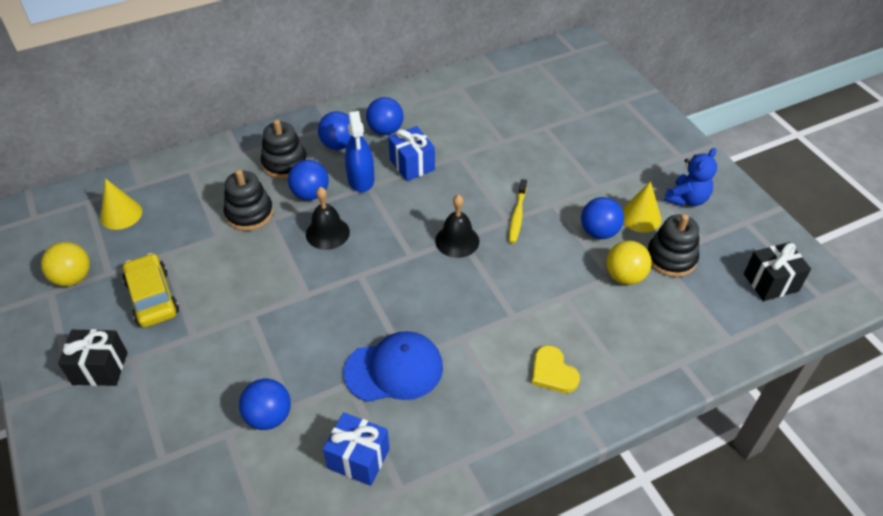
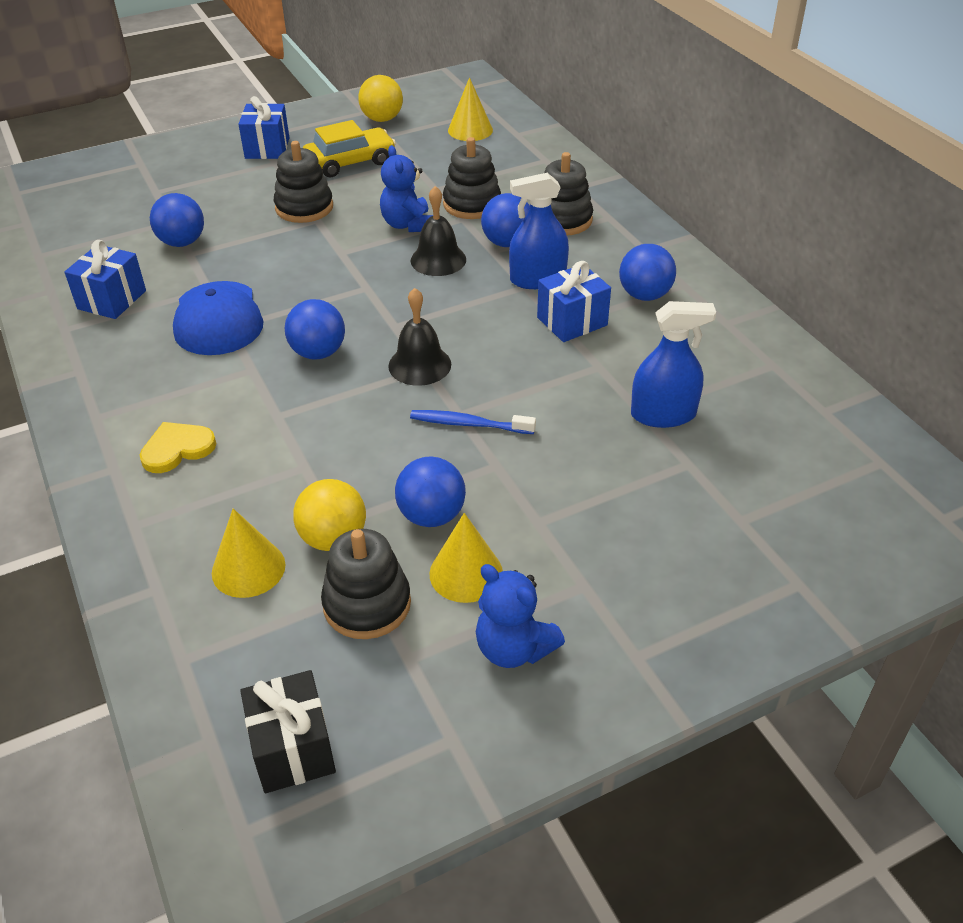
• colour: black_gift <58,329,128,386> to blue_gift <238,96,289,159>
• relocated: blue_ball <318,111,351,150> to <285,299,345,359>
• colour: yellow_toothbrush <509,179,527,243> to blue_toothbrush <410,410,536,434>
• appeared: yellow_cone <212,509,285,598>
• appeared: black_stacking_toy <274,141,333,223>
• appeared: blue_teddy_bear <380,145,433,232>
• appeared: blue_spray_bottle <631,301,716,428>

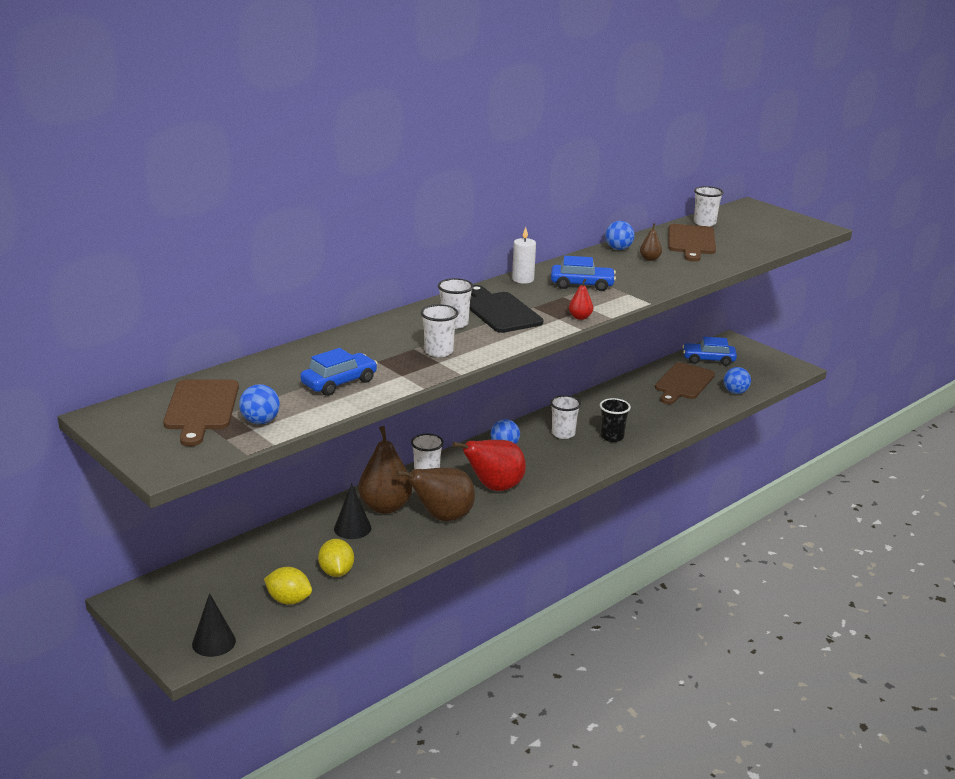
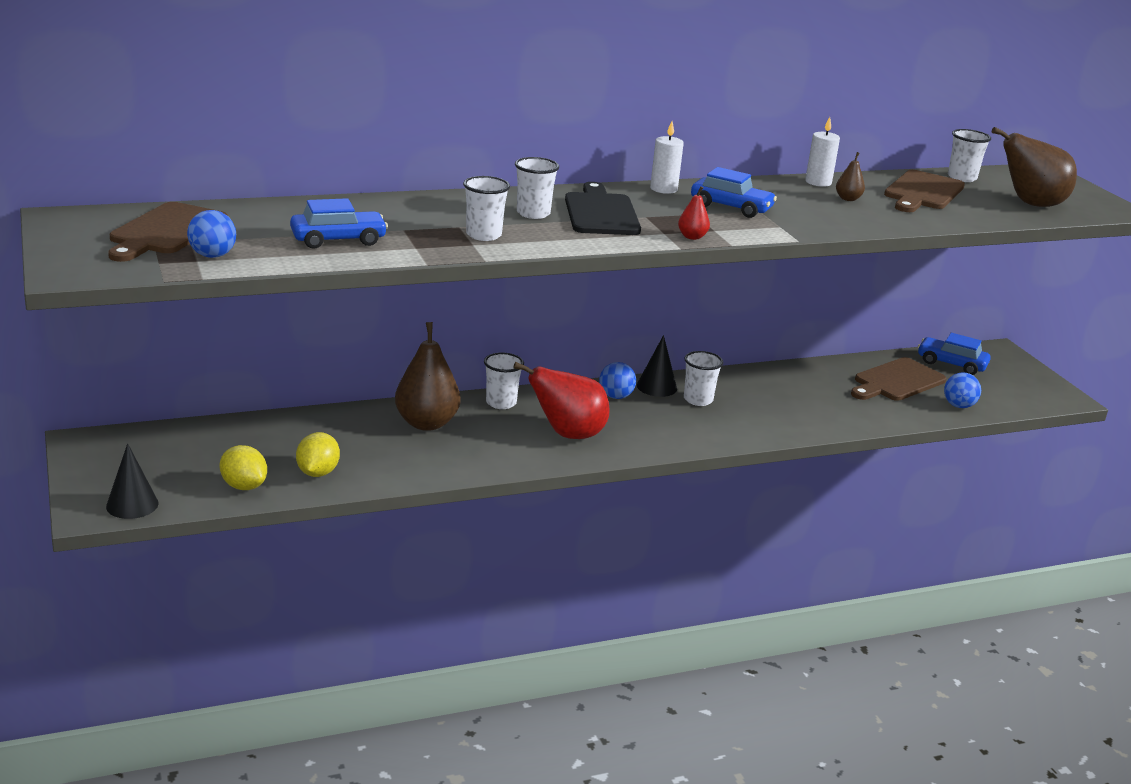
• relocated: black_cone <334,483,372,539> to <637,335,677,397>
• relocated: brown_pear <396,468,475,521> to <992,127,1077,207>
• missing: black_cup <600,398,631,442>
• exchanged: blue_ball <605,221,635,250> to white_candle <805,117,840,187>

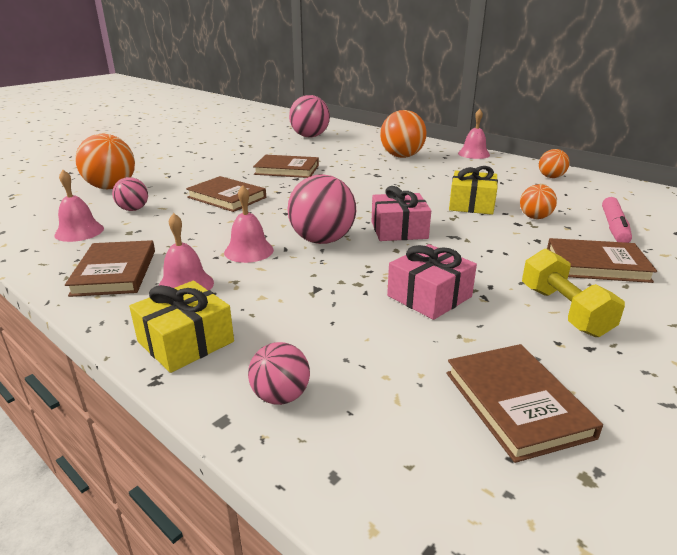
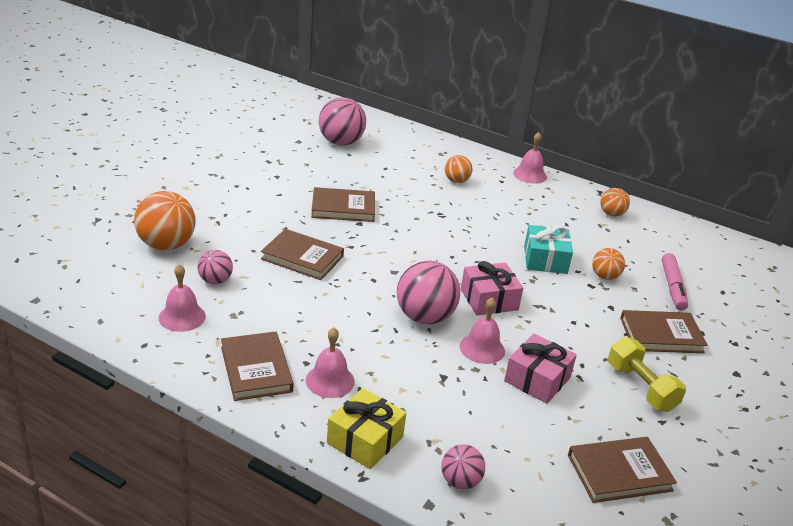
• relocated: pink_bell <224,185,274,263> to <460,297,505,364>
• size: orange_ball <380,110,427,158> = <445,155,473,183> x0.56
• spun: brown_book <446,344,603,463> = <568,437,677,503> 75 degrees counterclockwise
• colour: yellow_gift <449,166,498,215> to turquoise_gift <524,225,573,274>

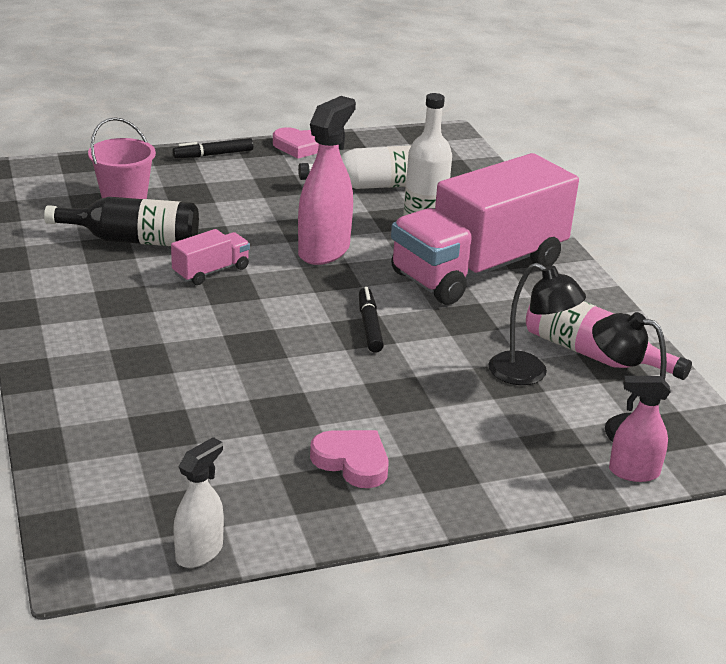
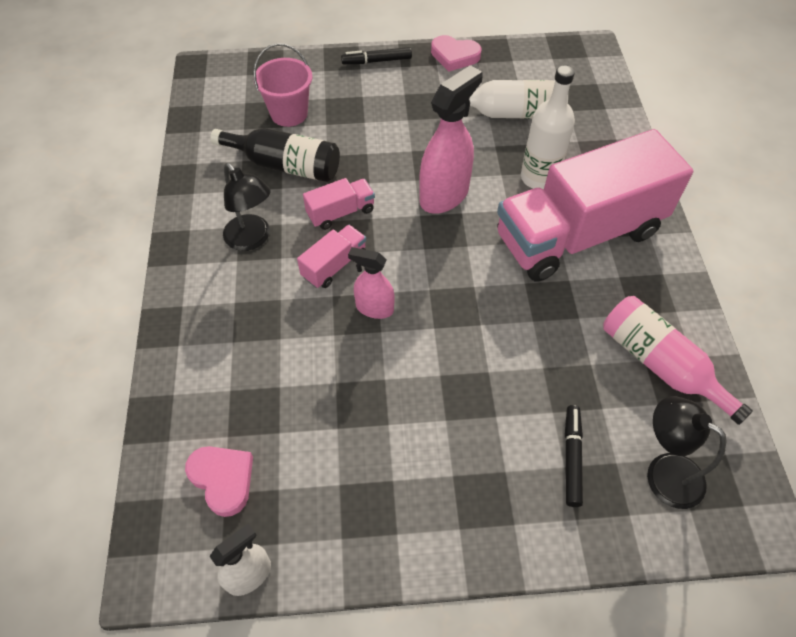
• relocated: pink_heart <310,430,389,488> to <185,446,253,517>
• relocated: black_marker <359,287,384,353> to <565,405,583,507>
• relocated: black_lamp <488,263,586,385> to <223,163,271,251>
• relocated: pink_spray_bottle <609,376,671,482> to <348,247,395,319>
• appeared: pink_truck <297,225,366,288>

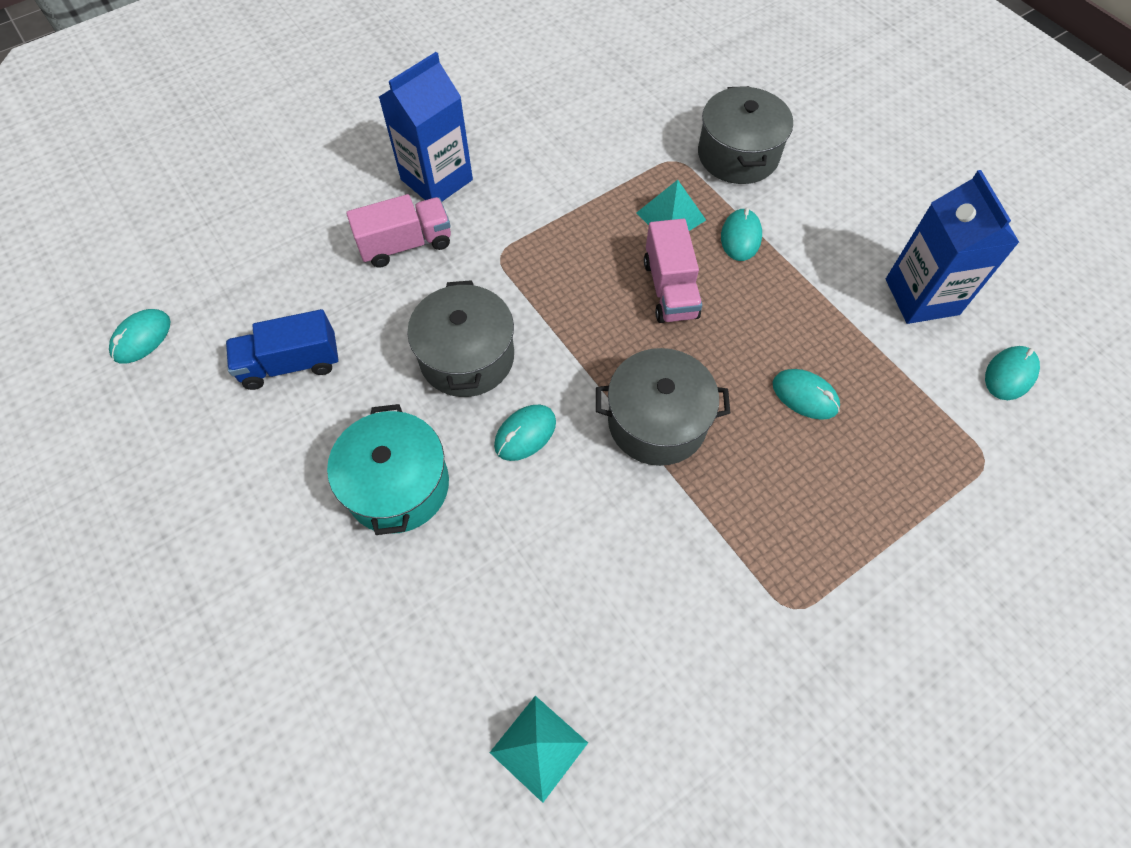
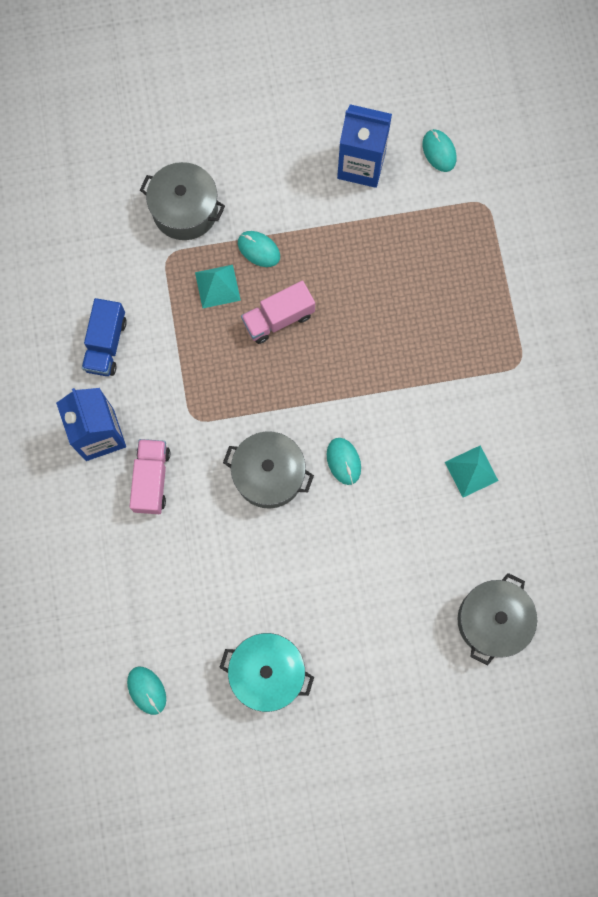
• relocated: blue_truck <226,309,339,390> to <82,298,127,376>
• relocated: turquoise_pot <327,404,449,535> to <219,633,314,712>
• relocated: turquoise_pyramid <489,696,588,803> to <445,446,498,497>
• relocated: grey_pot <596,348,730,466> to <457,573,537,665>
• spun: pink_truck <644,219,702,323> = <241,281,315,344> 135 degrees clockwise
• missing: turquoise_mouse <773,369,840,420>

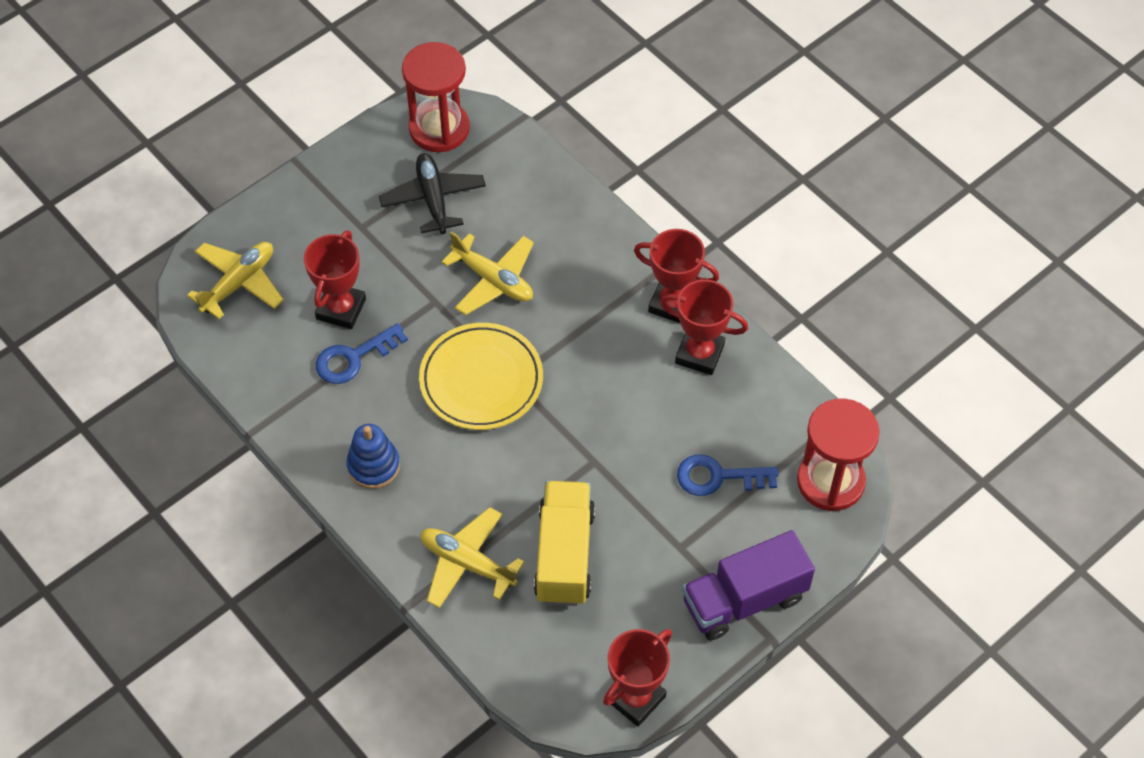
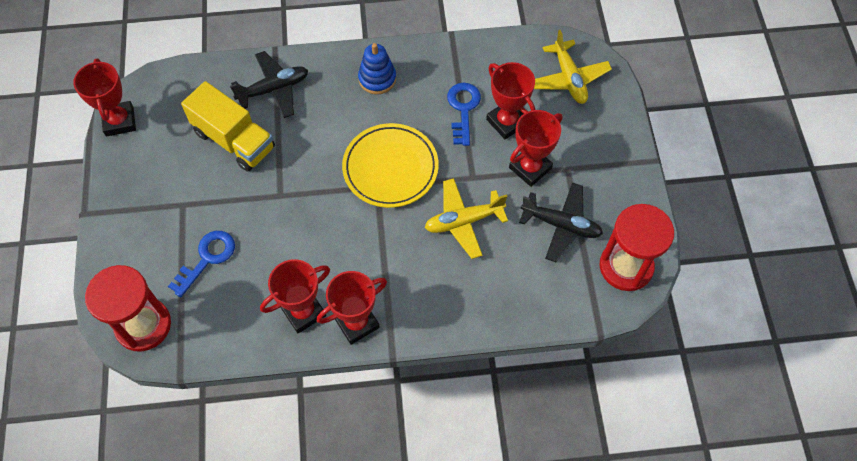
• colour: yellow_plane <421,507,524,608> to black_plane <230,51,308,118>
• missing: purple_truck <682,530,815,640>
• appeared: red_trophy <509,110,562,187>

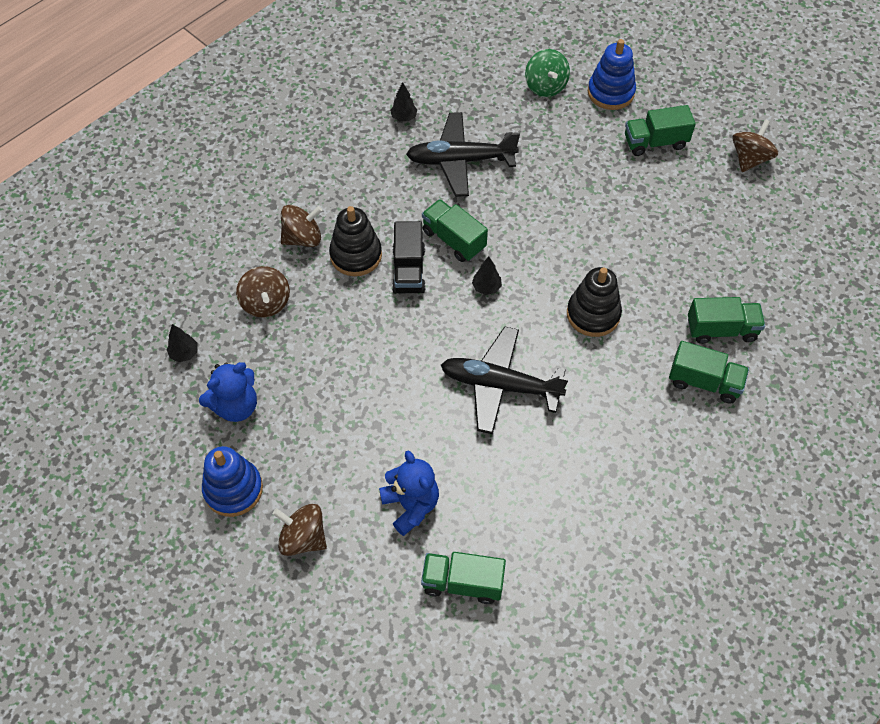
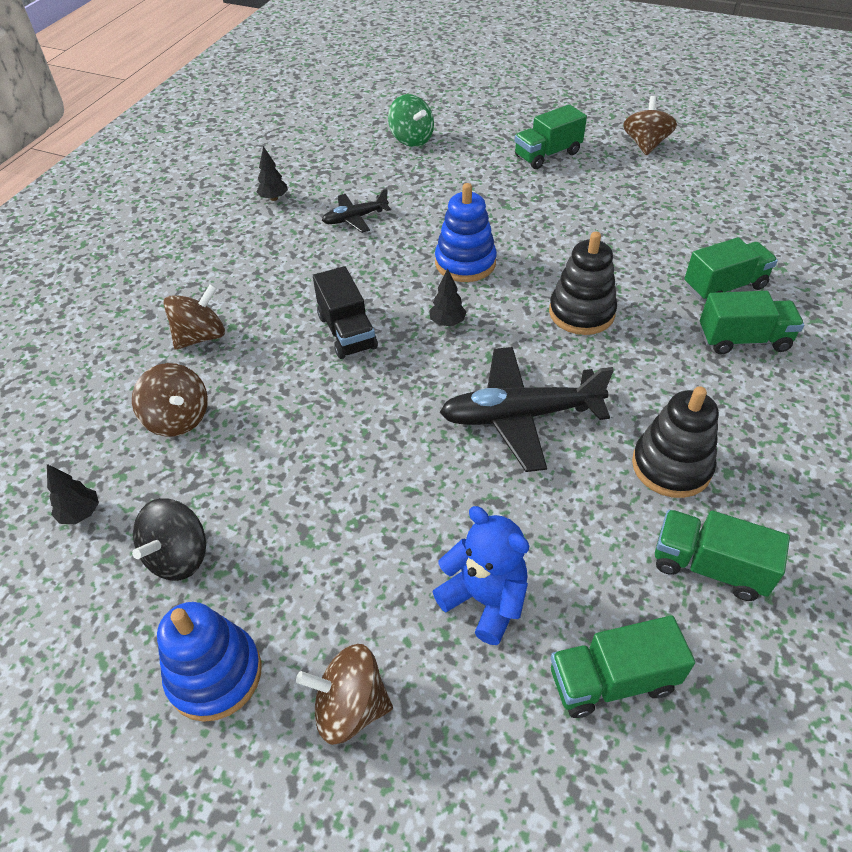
• exchanged: blue_teddy_bear <199,362,257,422> to black_spinning_top <132,498,206,581>
• relocated: black_stacking_toy <329,206,382,276> to <632,386,719,498>
• size: black_plane <406,112,520,197> = <322,188,391,233> x0.54
• relocated: green_truck <422,199,488,262> to <655,510,790,601>
• relocated: blue_stacking_toy <588,39,636,110> to <435,183,497,282>

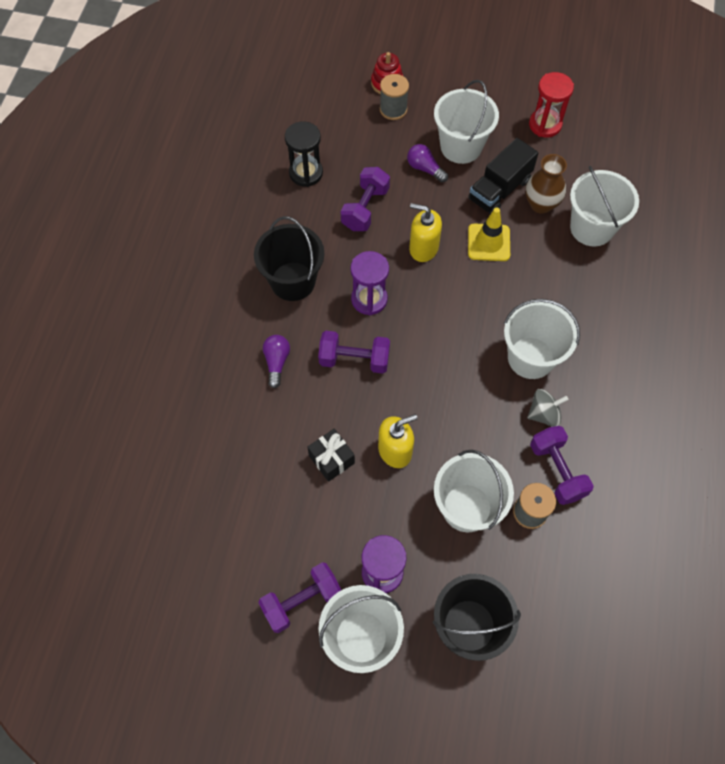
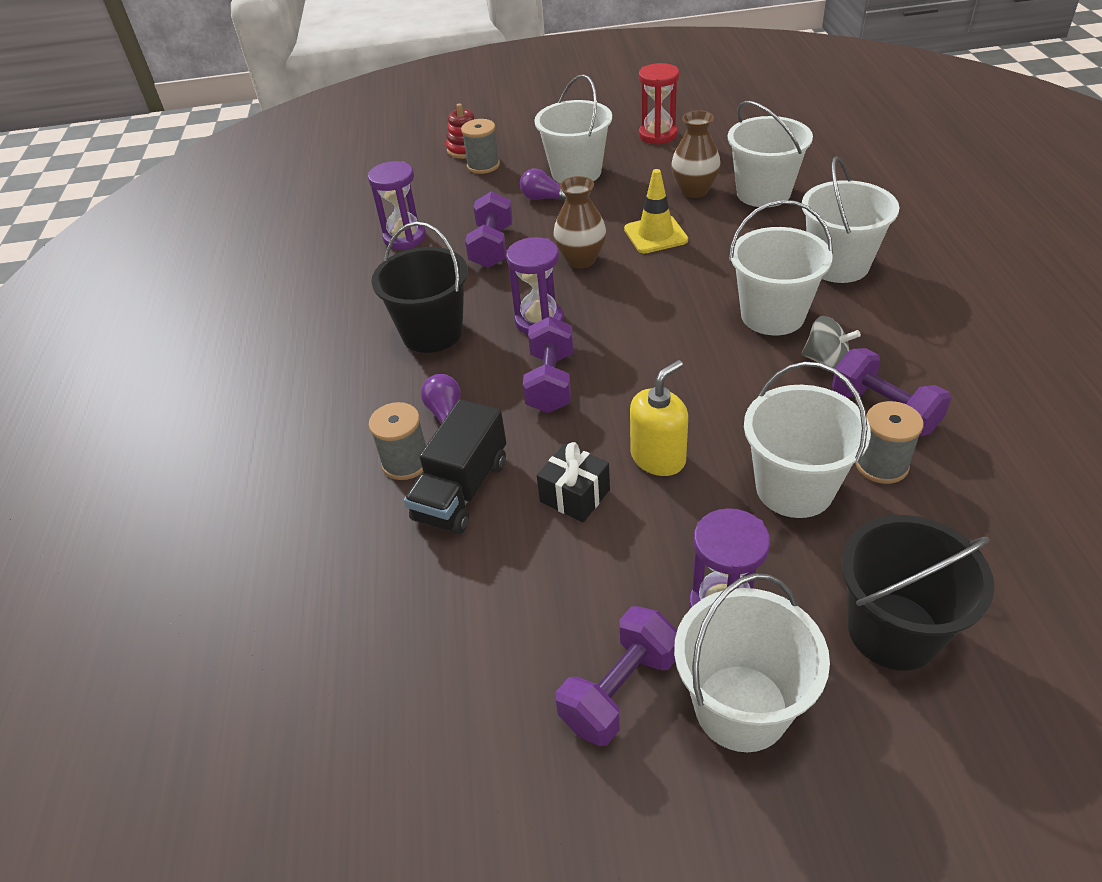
• colour: black_hourglass <285,121,323,187> to purple_hourglass <368,161,426,250>
• spun: purple_dumbbell <318,331,390,373> = <523,316,573,413> 75 degrees counterclockwise
• exchanged: yellow_soap_dispenser <409,203,442,262> to brown_vase <553,176,606,268>
• relocated: black_truck <468,138,539,214> to <404,399,506,534>
• spun: grey_spinning_top <527,389,568,427> = <802,316,861,368> 60 degrees clockwise
• appeared: grey_spool <369,402,426,480>
• appeared: white_bucket <802,156,900,283>

